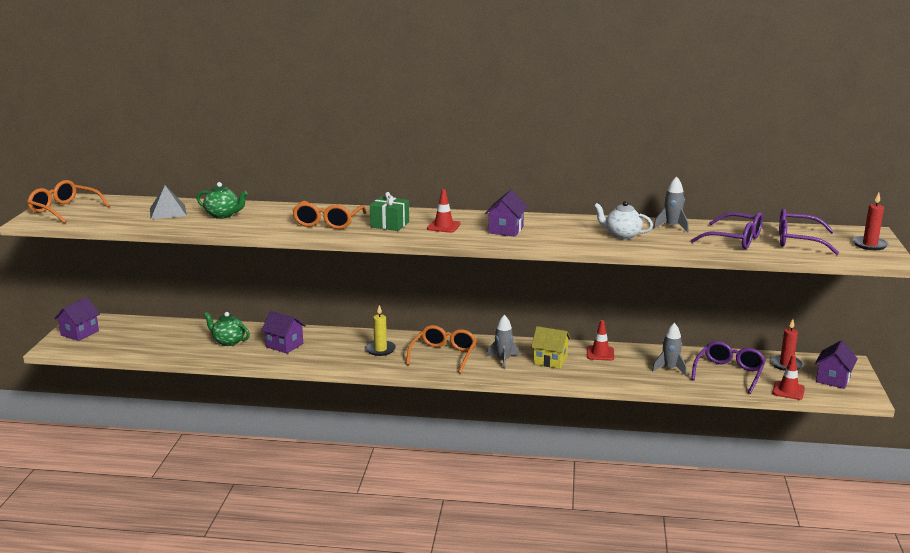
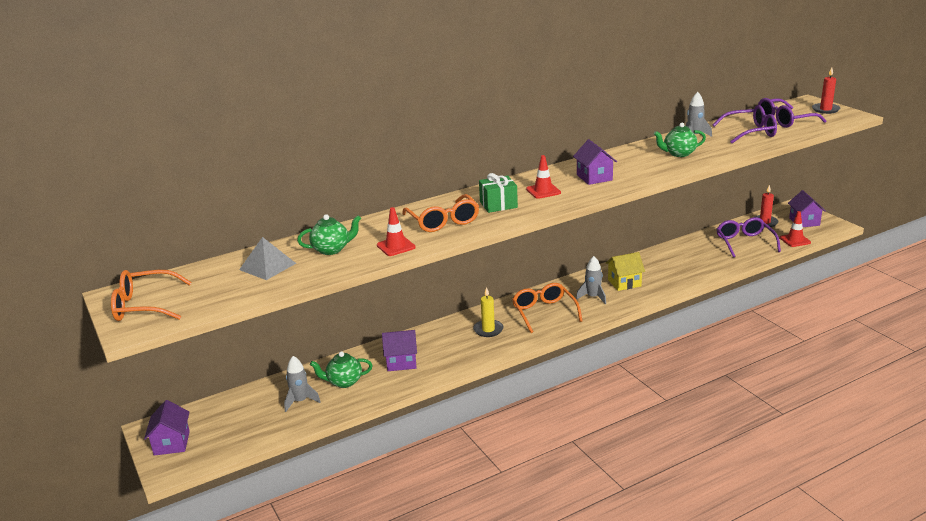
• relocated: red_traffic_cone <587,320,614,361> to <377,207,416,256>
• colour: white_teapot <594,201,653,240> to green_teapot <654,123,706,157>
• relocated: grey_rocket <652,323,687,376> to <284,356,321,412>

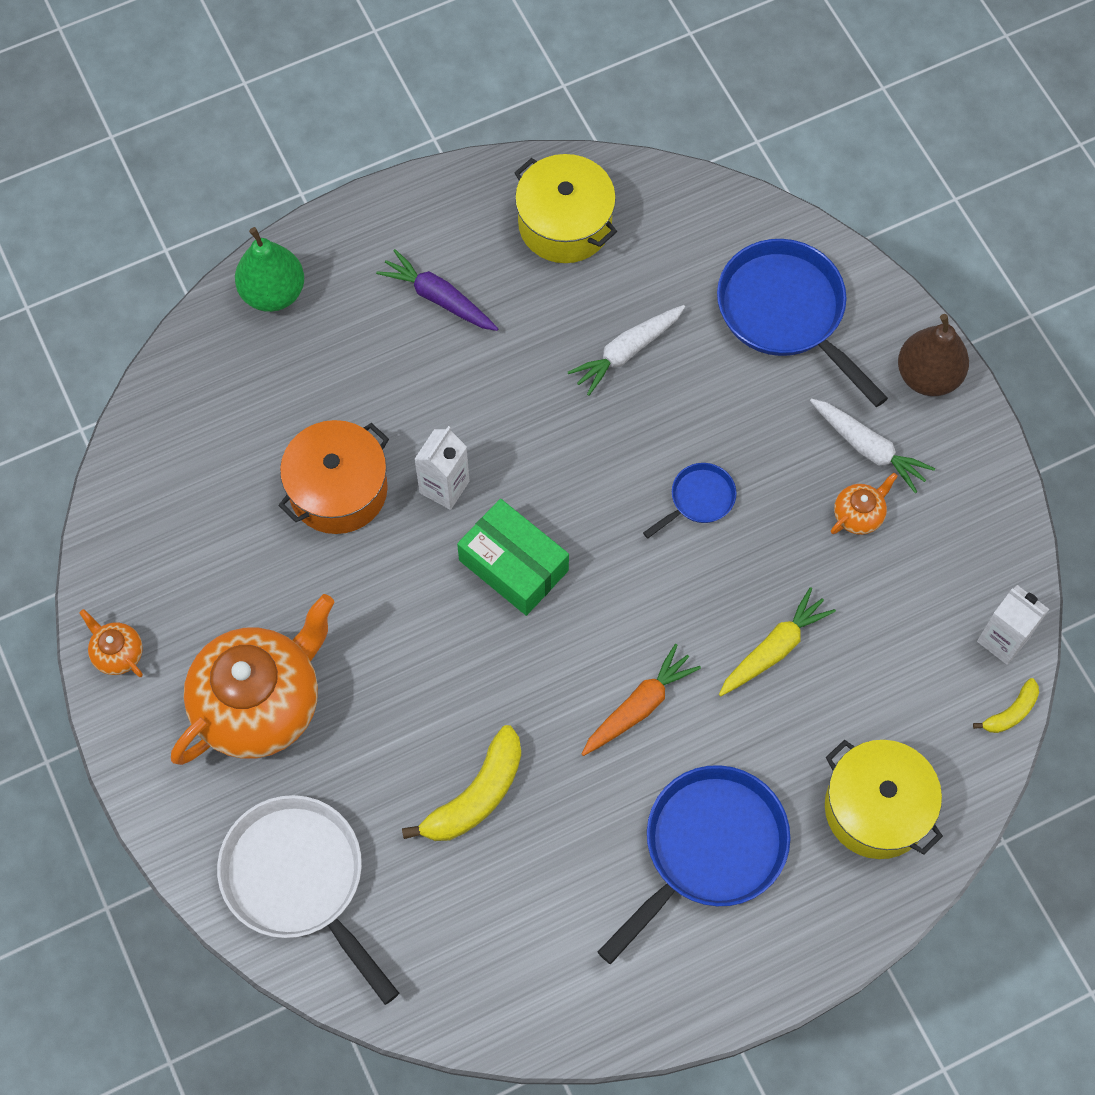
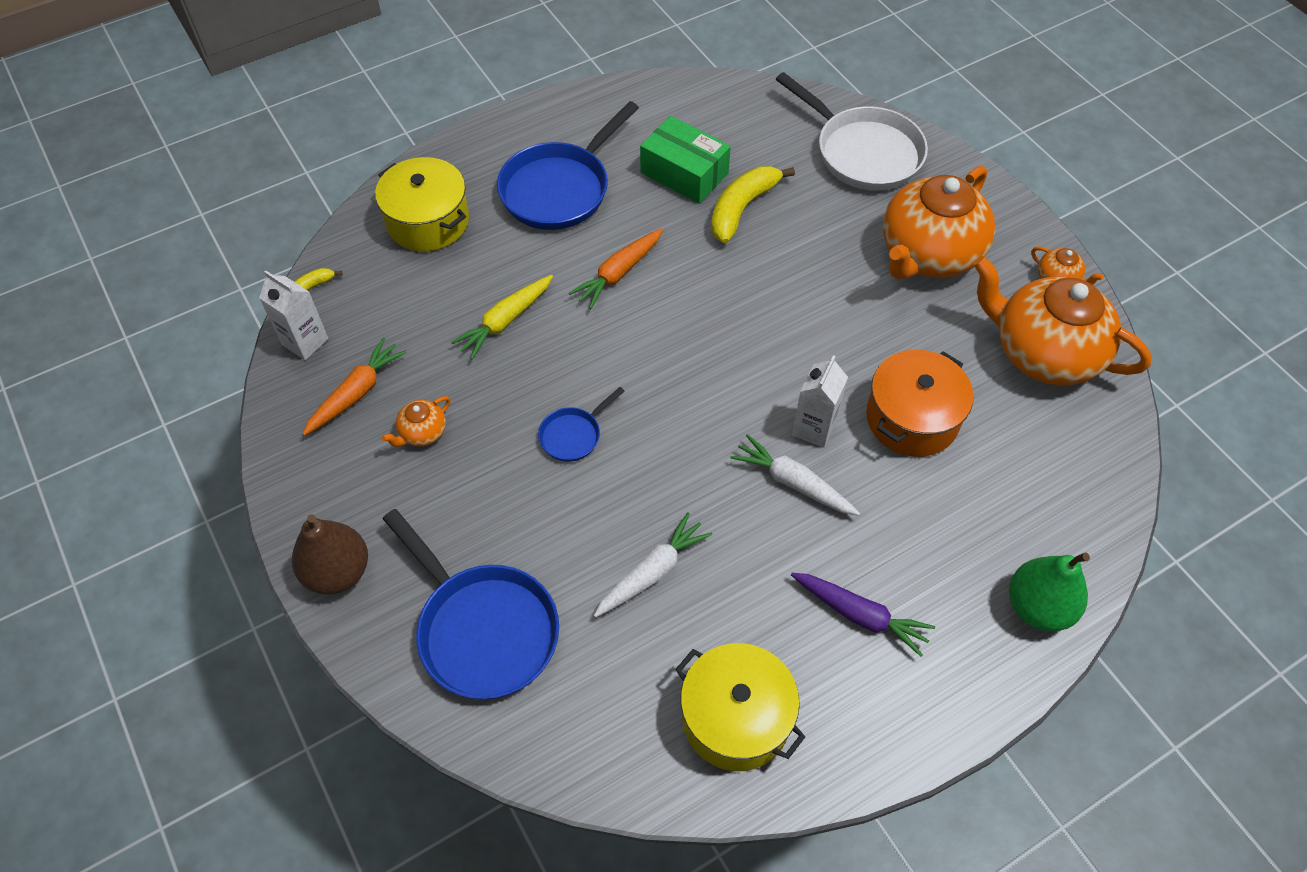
• relocated: green_box <457,499,569,616> to <640,116,731,204>
• relocated: white_carrot <810,398,935,493> to <730,434,860,516>
• appeared: orange_carrot <302,337,407,436>
• appeared: orange_teapot <973,256,1152,385>

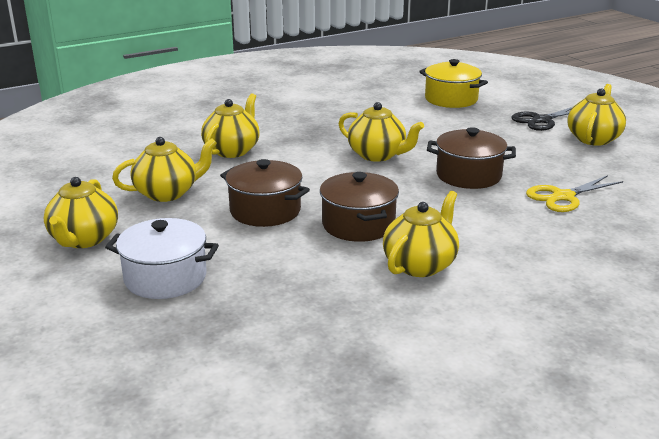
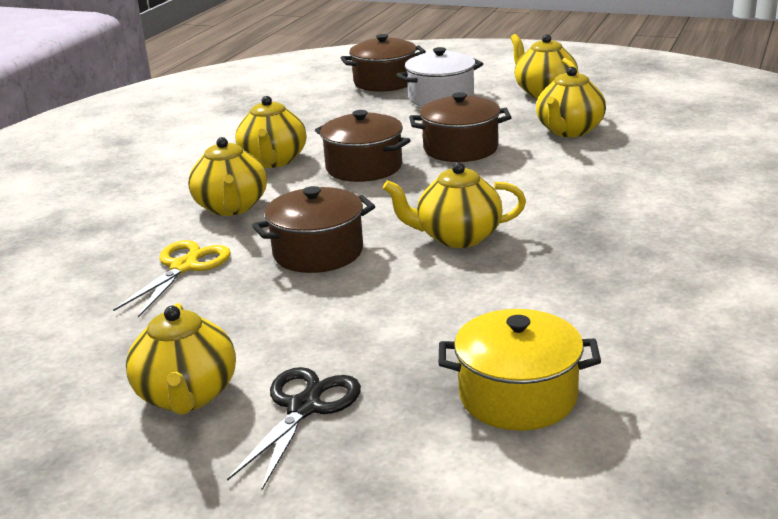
• relocated: yellow_teapot <201,93,260,158> to <188,137,267,216>
• appeared: brown_pot <341,34,426,92>

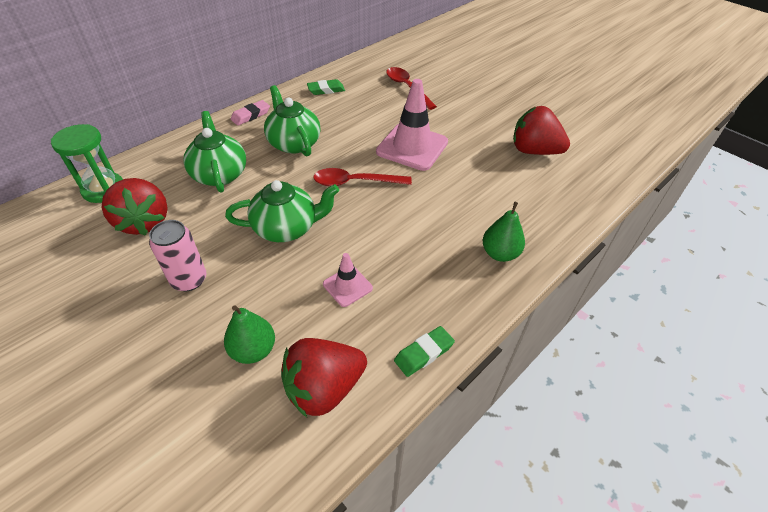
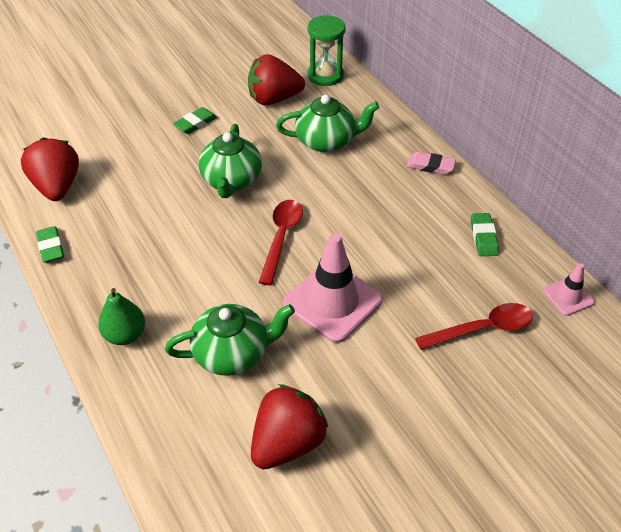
• exchanged: pink_can <149,220,206,291> to green_eraser <173,107,217,134>
• missing: green_pear <224,305,275,364>
• spun: pink_eraser <231,100,270,126> = <407,152,456,175> 45 degrees counterclockwise
• relocated: green_teapot <264,85,321,156> to <165,304,295,376>
• relocated: pink_traffic_cone <323,253,373,307> to <543,263,595,316>

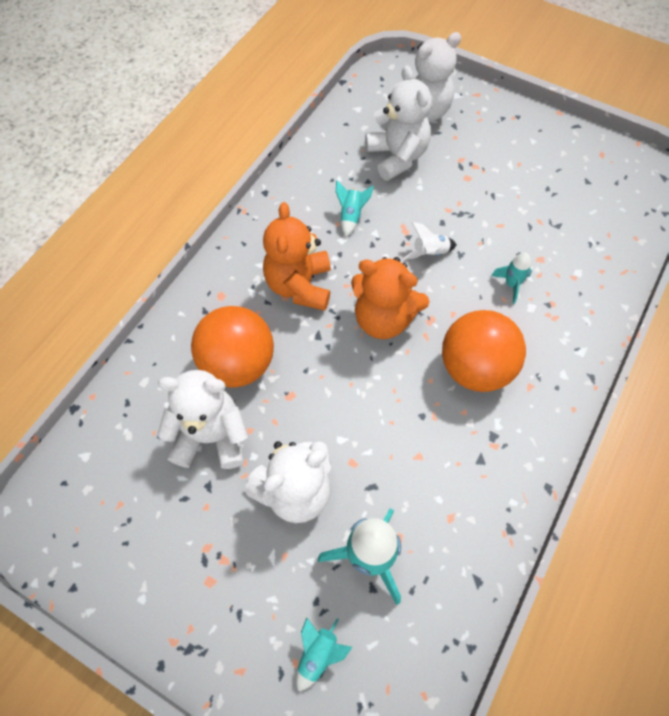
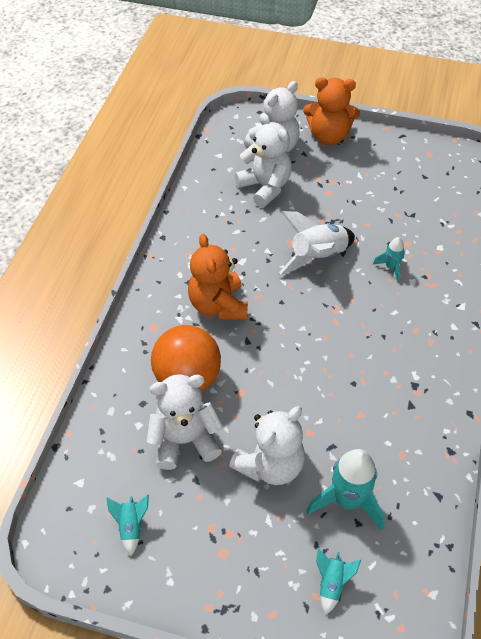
• relocated: turquoise_rocket <336,180,374,237> to <106,495,149,556>
• relocated: orange_teddy_bear <351,257,429,339> to <303,77,360,145>
• size: white_rocket <403,222,456,260> = <279,211,355,274> x1.90
• missing: orange_ball <442,310,526,392>

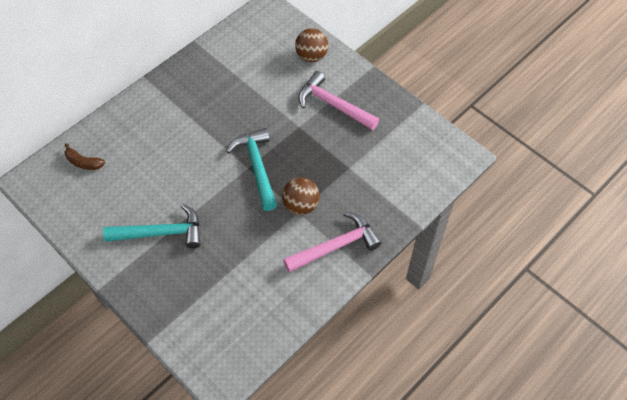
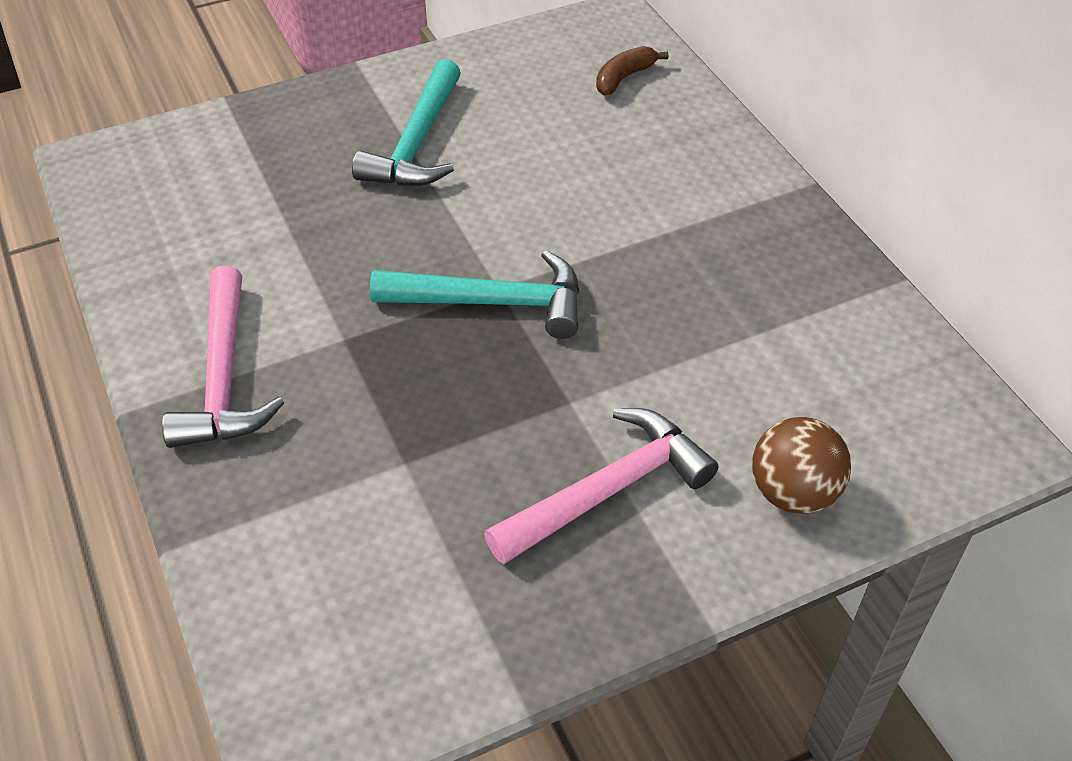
• missing: brown_ball <282,177,320,215>

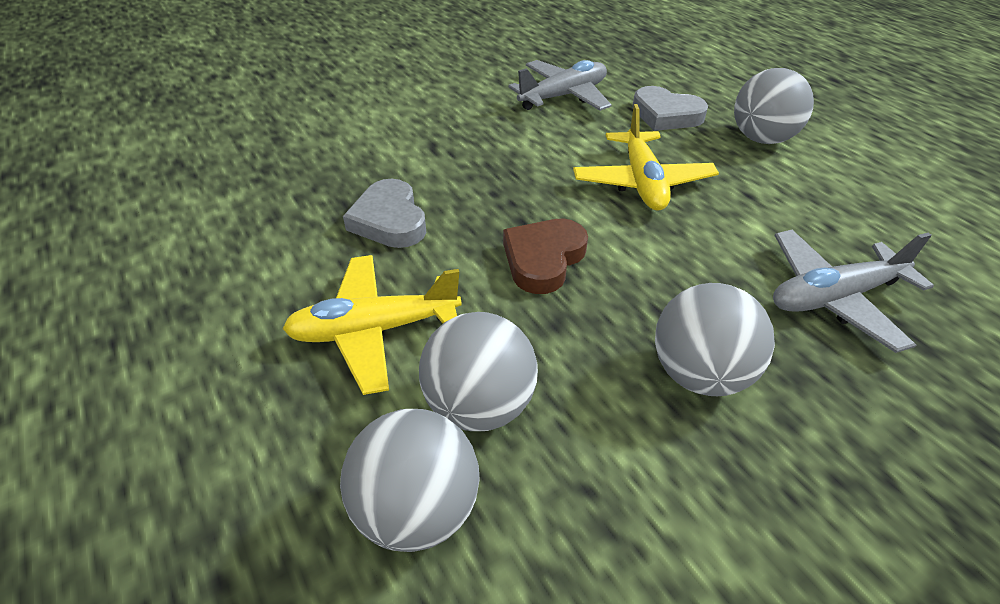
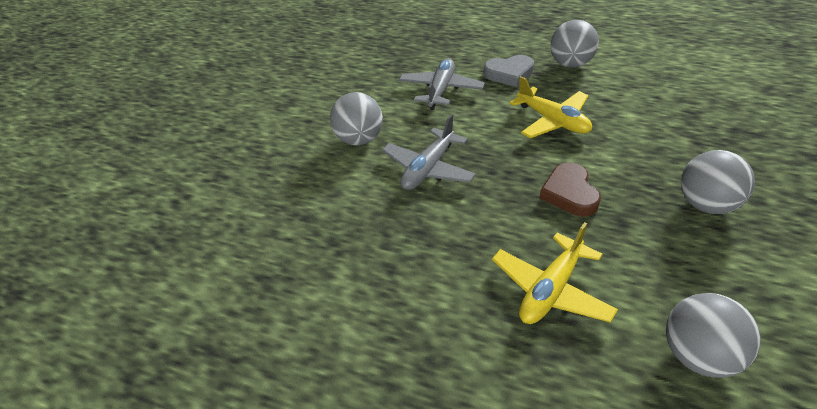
• missing: grey_heart <343,179,426,248>
• relocated: grey_ball <419,312,538,431> to <330,92,383,145>
• relocated: grey_plane <773,230,934,353> to <382,114,476,190>

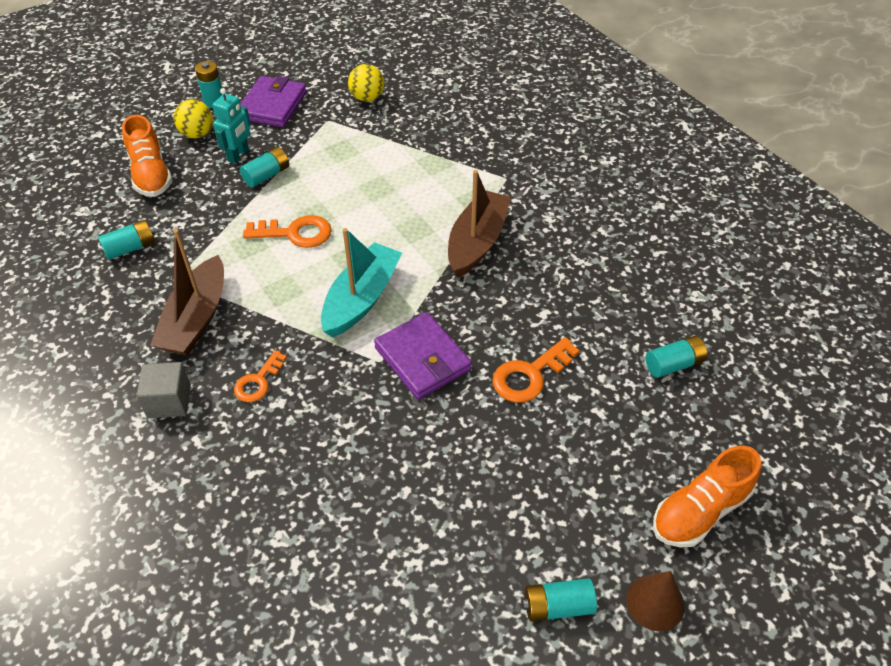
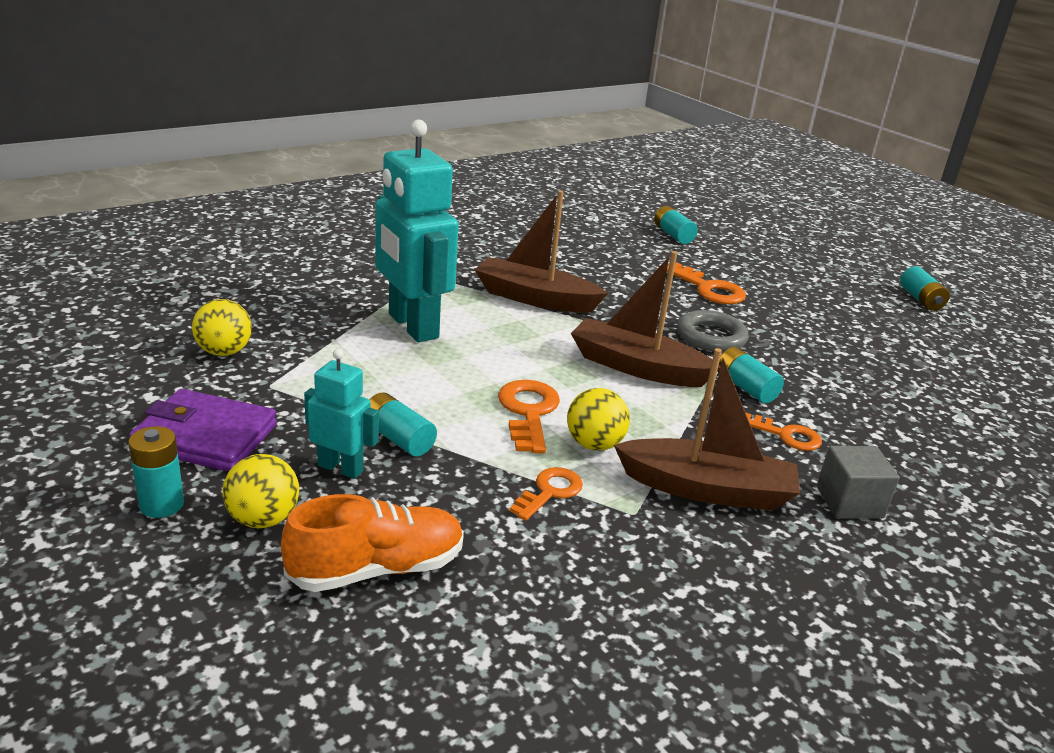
• relocated: turquoise_battery <98,220,155,260> to <718,347,784,403>
• colour: turquoise_boat <321,228,402,338> to brown_boat <571,251,721,387>
• exchanged: purple_wallet <374,312,472,399> to grey_ring <677,310,749,352>
• missing: brown_cone <626,571,685,631>
• missing: orange_shoe <653,446,761,548>
• appeared: turquoise_robot <375,120,459,342>
• appeared: orange_key <510,467,583,521>
• appeared: yellow_ball <567,388,630,451>

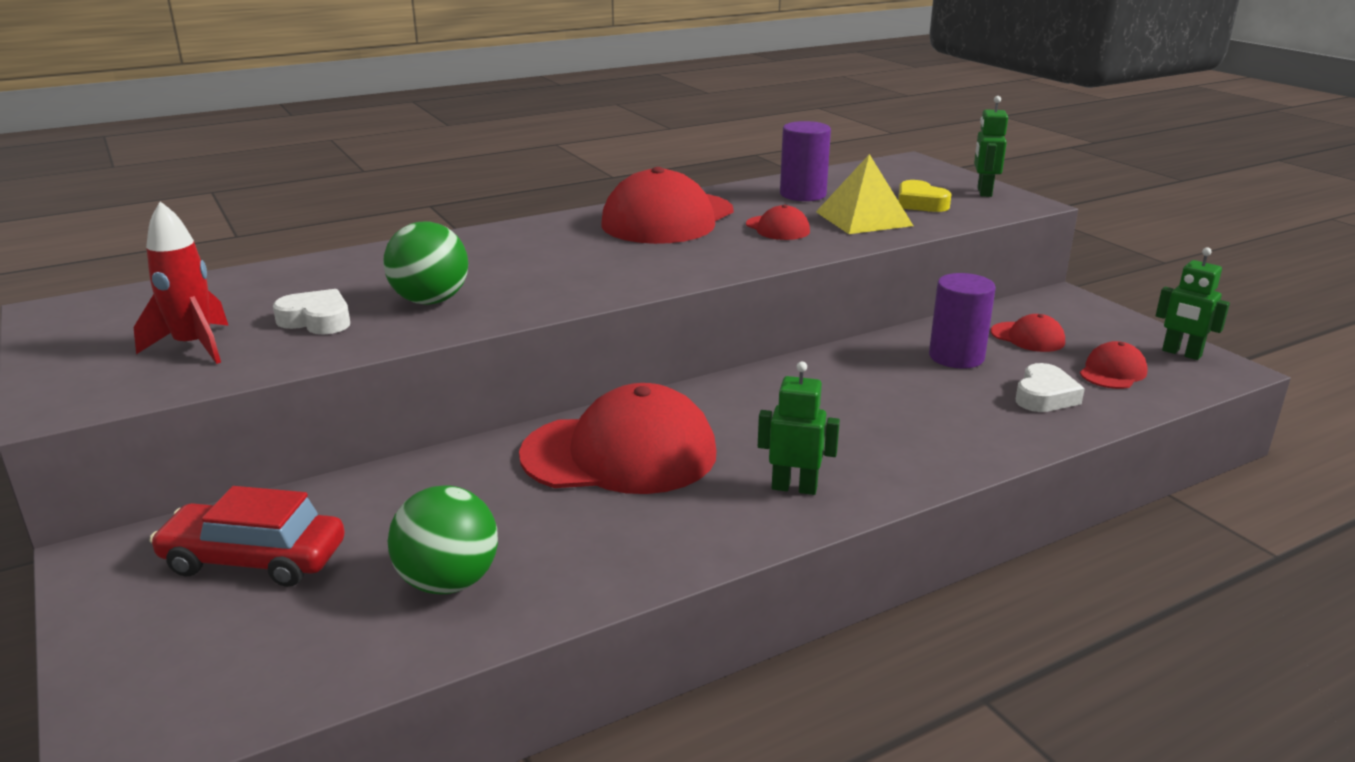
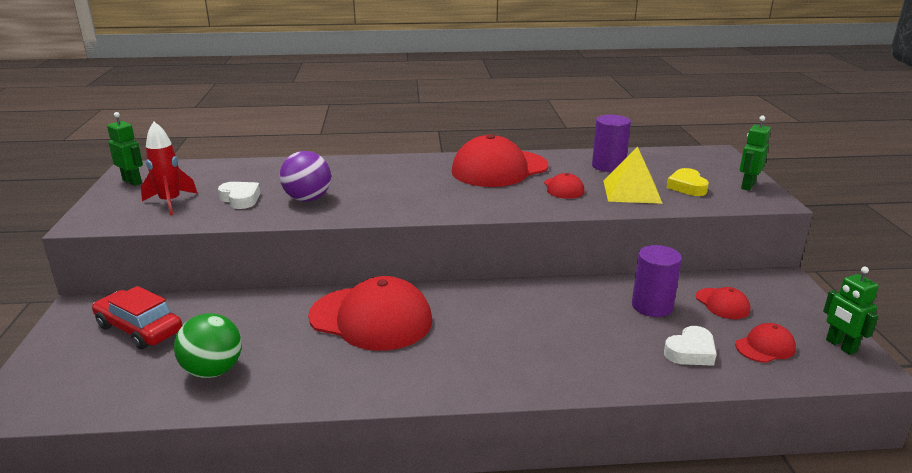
• colour: green_ball <383,221,468,305> to purple_ball <280,151,331,201>
• relocated: green_robot <758,362,840,495> to <107,112,143,186>

